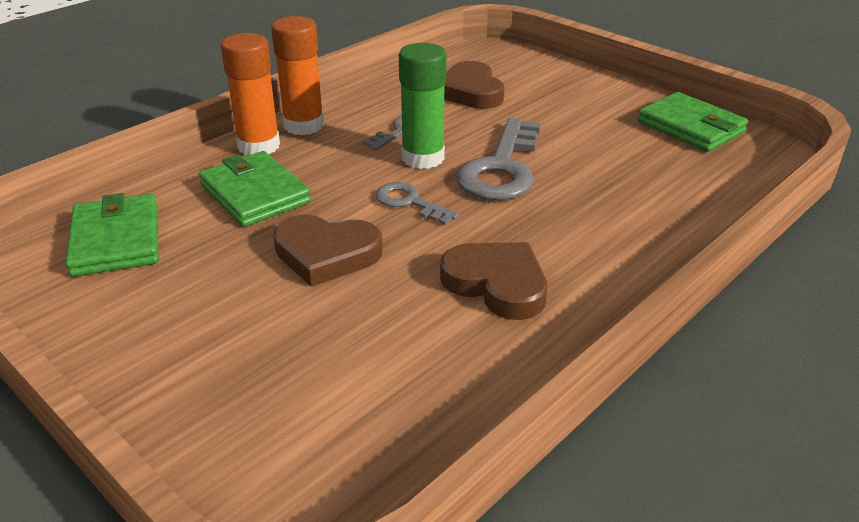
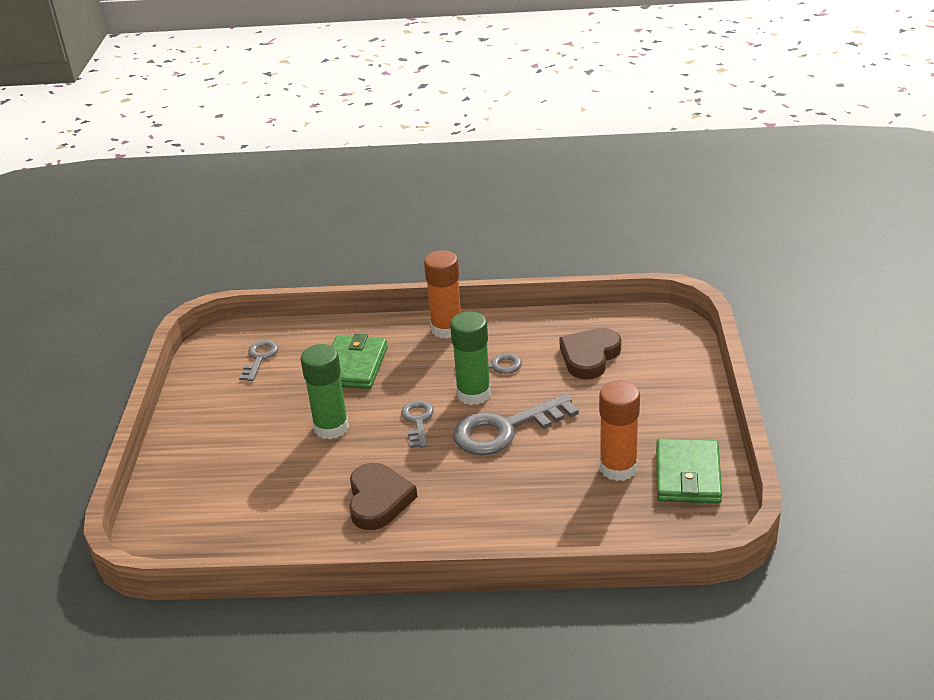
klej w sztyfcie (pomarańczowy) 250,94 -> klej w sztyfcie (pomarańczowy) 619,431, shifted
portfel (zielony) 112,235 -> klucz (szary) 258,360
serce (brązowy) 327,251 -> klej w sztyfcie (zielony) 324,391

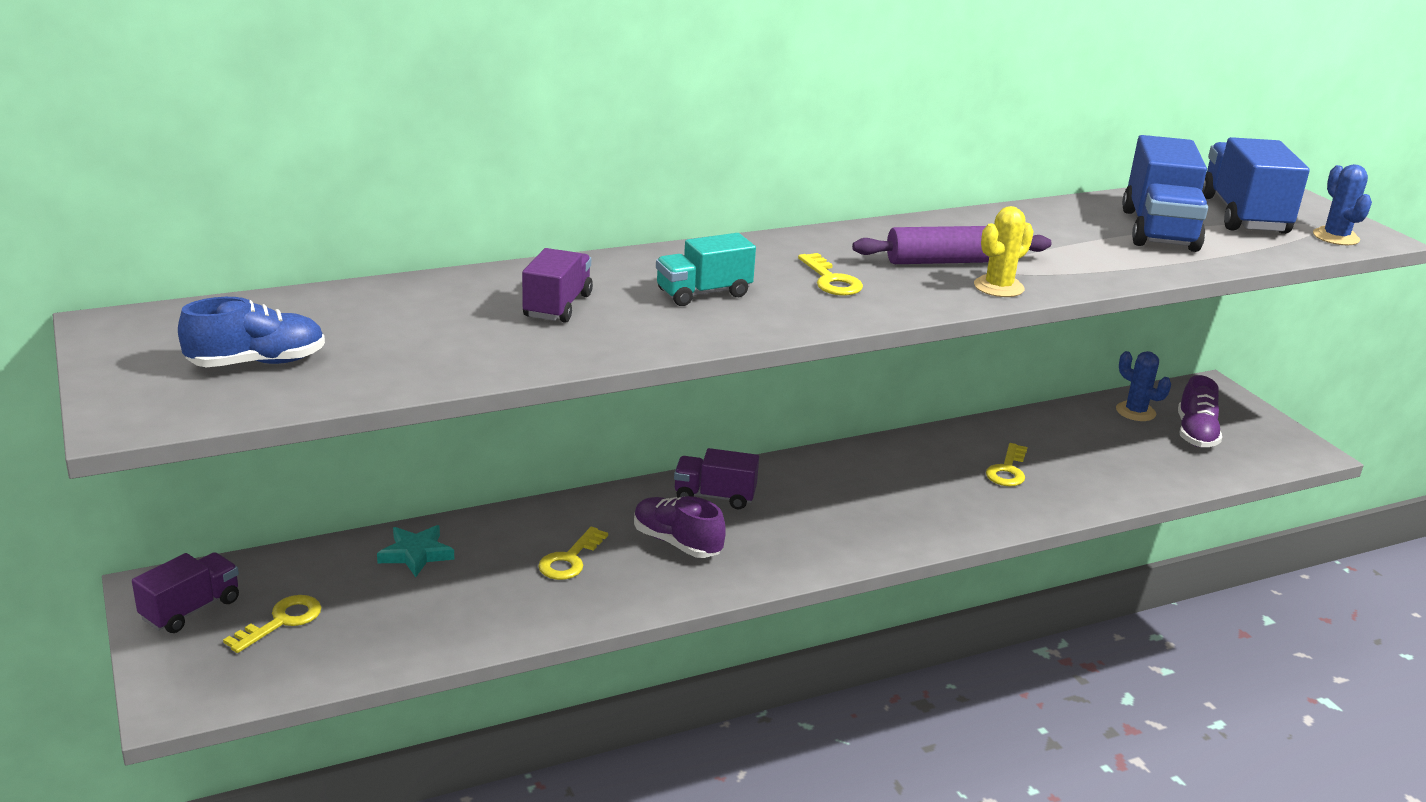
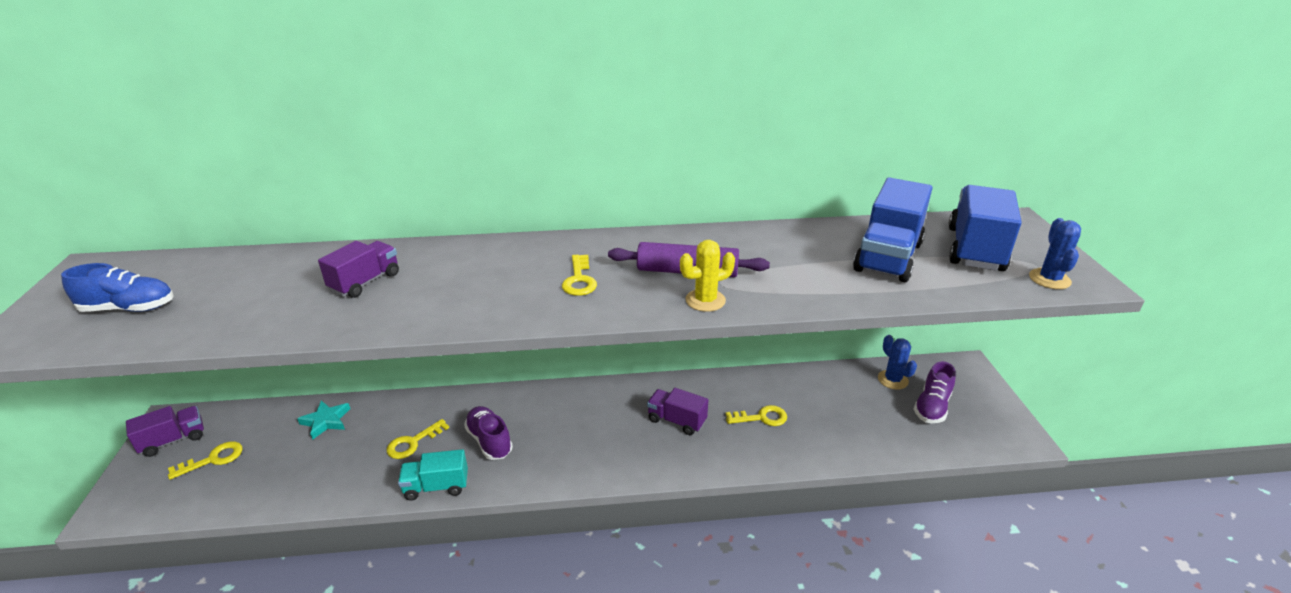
ciężarówka (turkusowy) 706,269 -> ciężarówka (turkusowy) 433,475, shifted
klucz (żółty) 1007,464 -> klucz (żółty) 756,415, 135 degrees counterclockwise
ciężarówka (fioletowy) 716,478 -> ciężarówka (fioletowy) 677,411, shifted

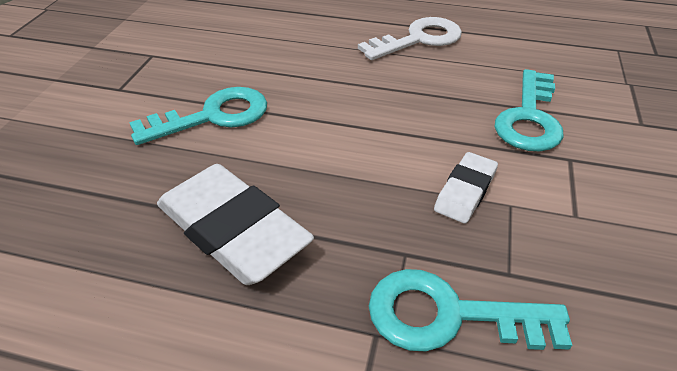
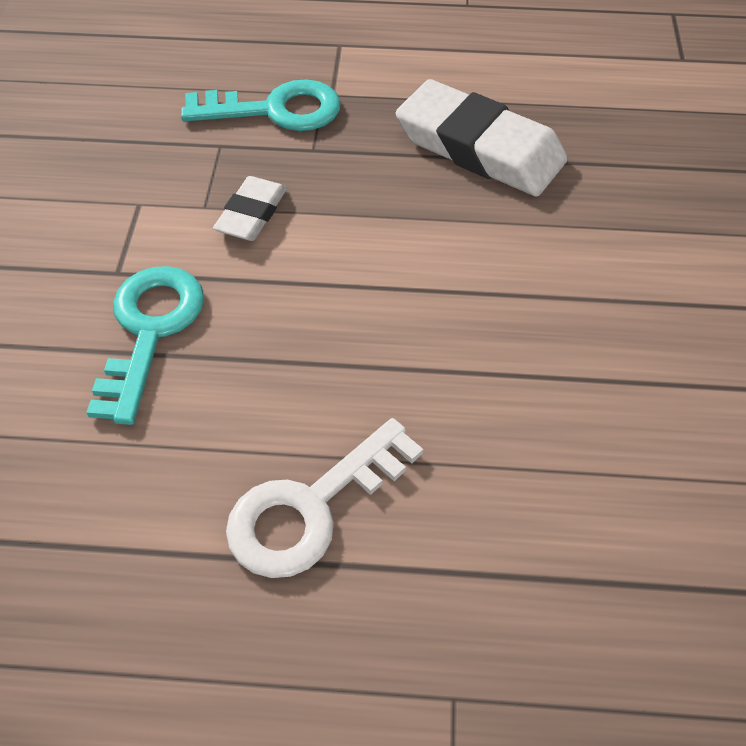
klucz (turkusowy) 198,116 -> none

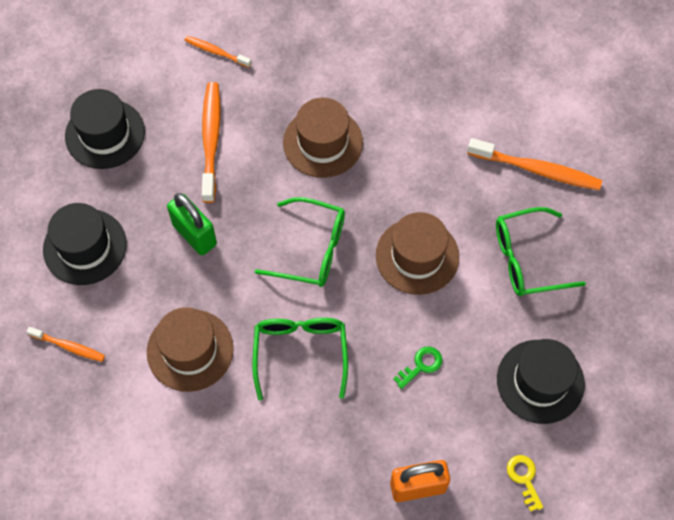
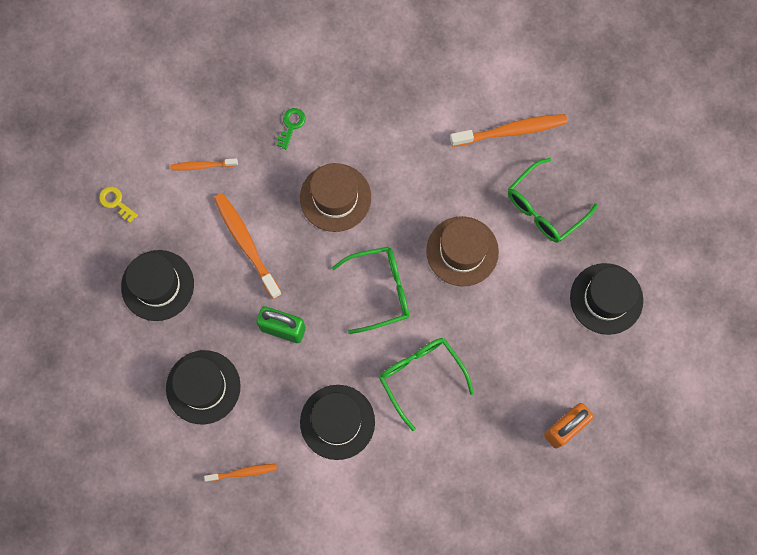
kapelusz (brązowy) 190,349 -> kapelusz (czarny) 337,422
klucz (zielony) 417,367 -> klucz (zielony) 291,128, shifted
klucz (żółty) 525,483 -> klucz (żółty) 118,204, shifted

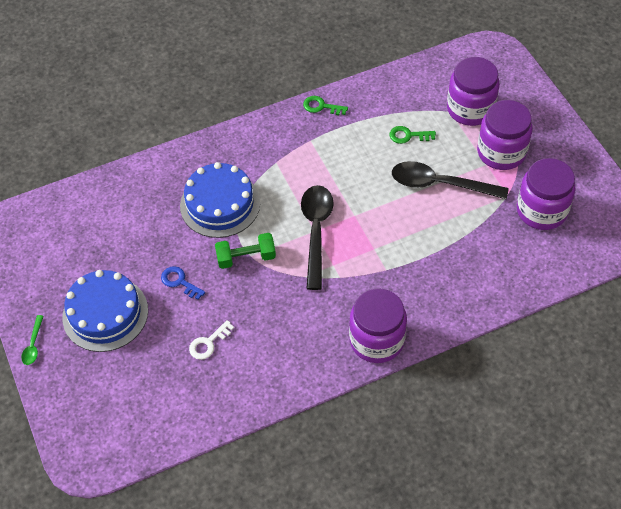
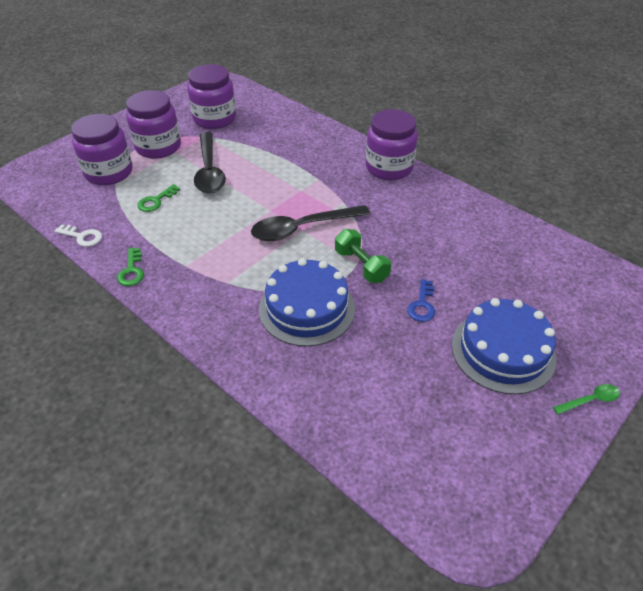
klucz (zielony) 412,135 -> klucz (zielony) 158,198, 60 degrees clockwise
klucz (biały) 211,340 -> klucz (biały) 78,235, shifted

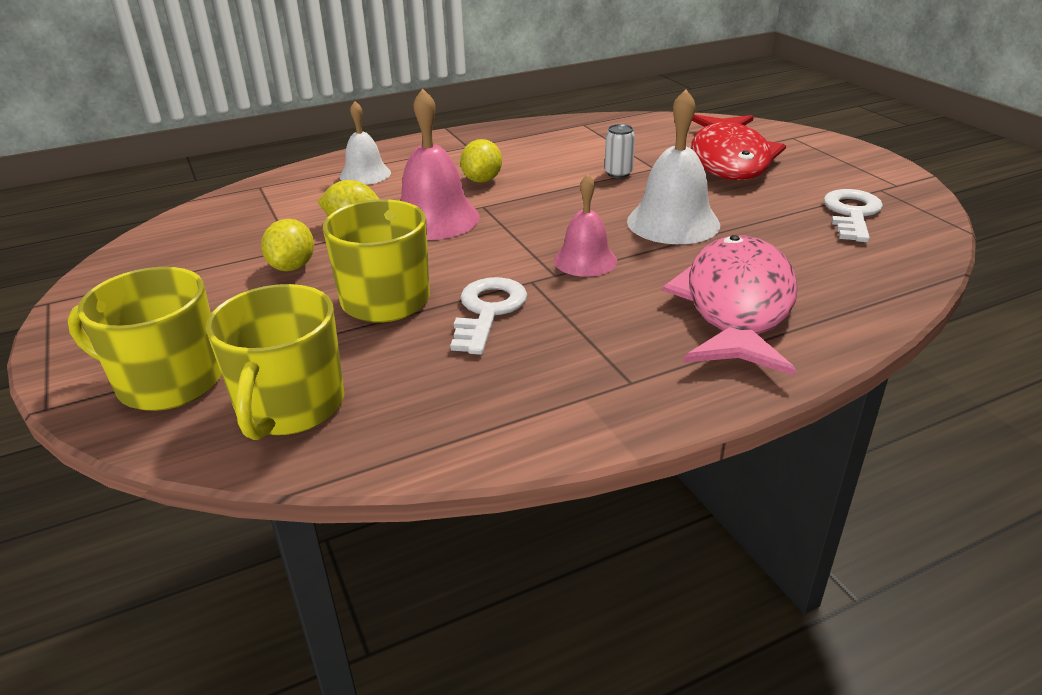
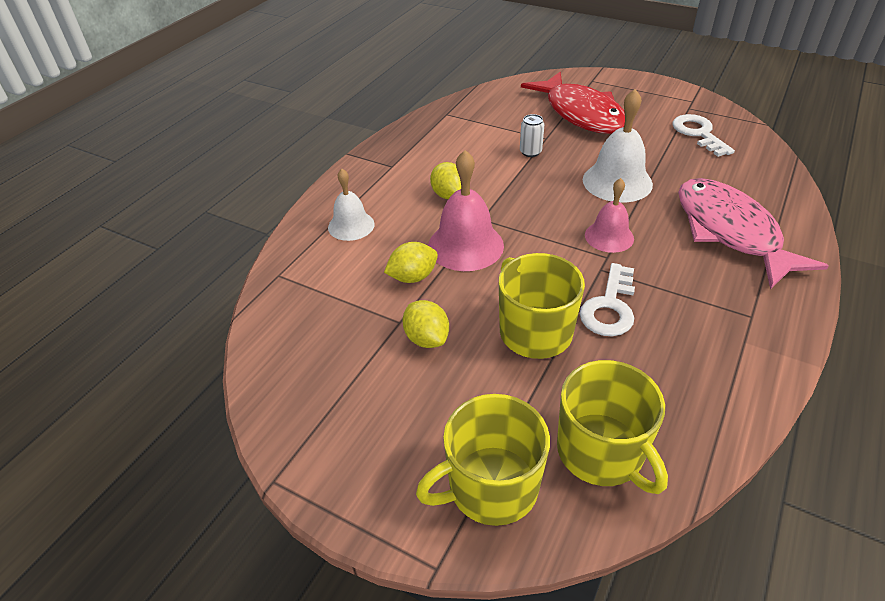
klucz (biały) 488,316 -> klucz (biały) 607,299, 135 degrees counterclockwise

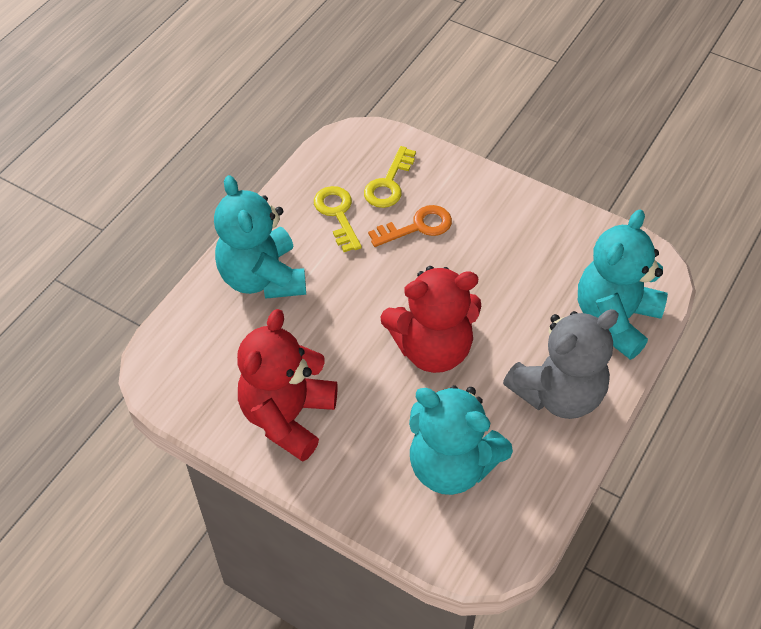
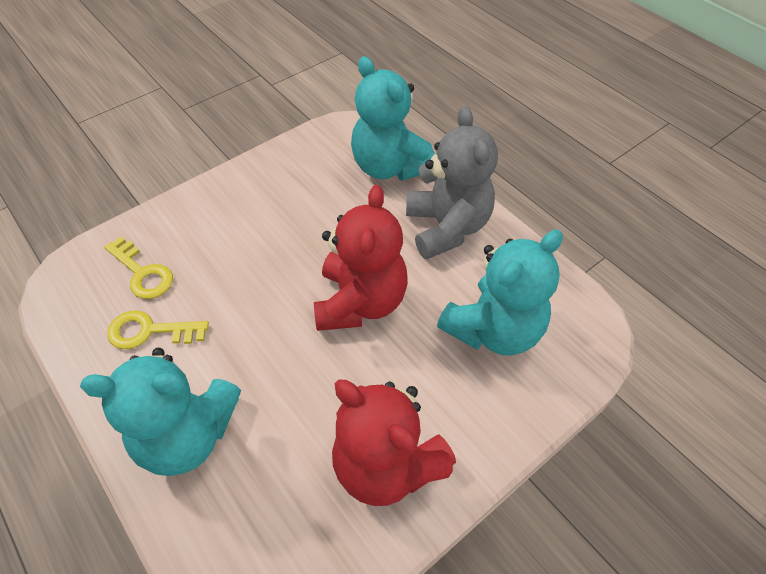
klucz (pomarańczowy) 410,226 -> none

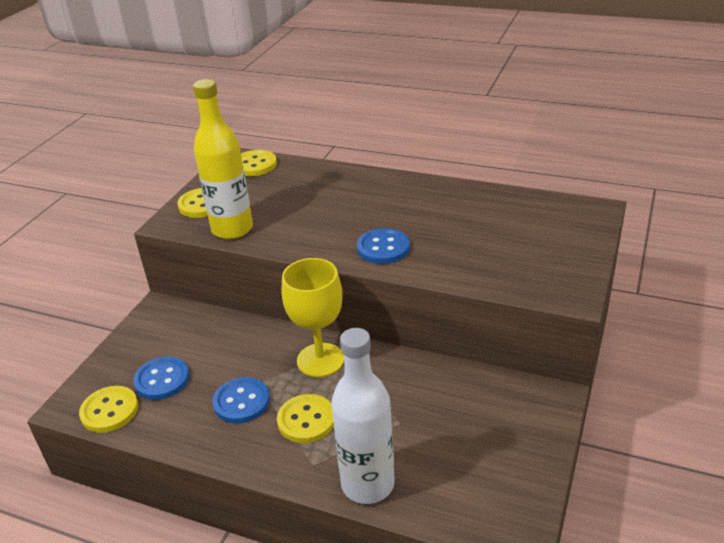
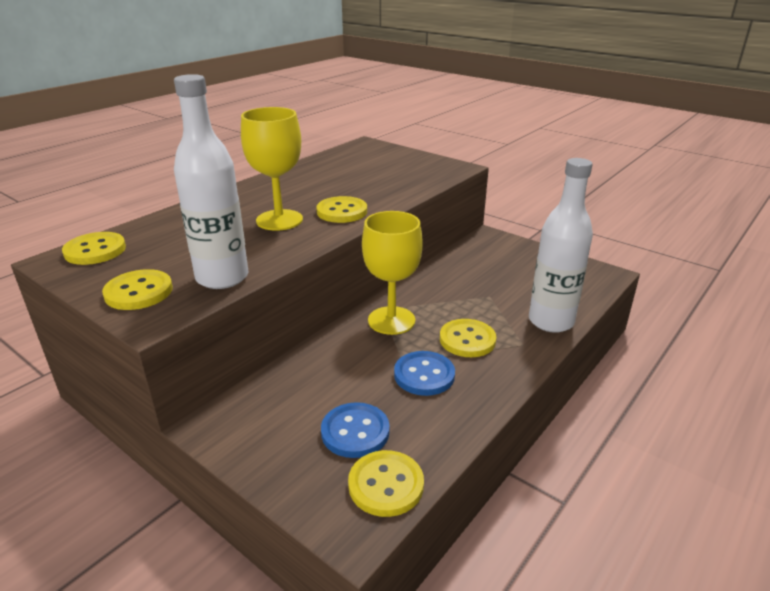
butelka (żółty) 223,159 -> butelka (biały) 211,181
guzik (niebieski) 383,246 -> guzik (żółty) 341,209
none -> kielich (żółty) 272,169

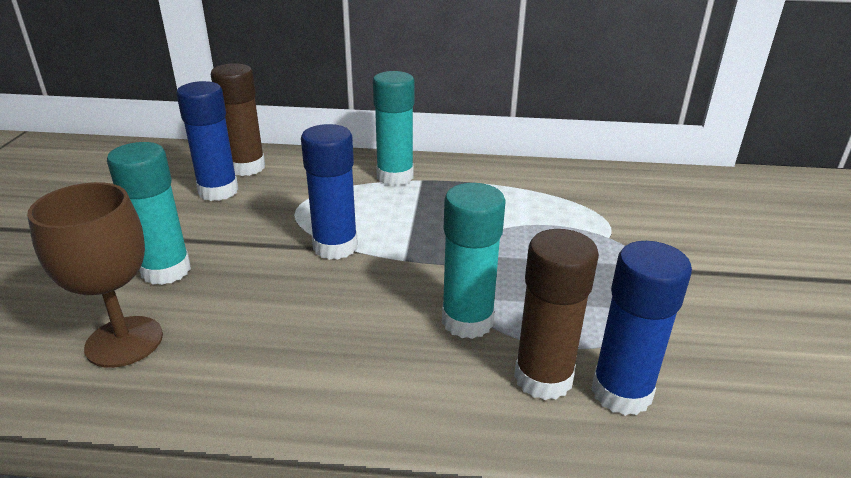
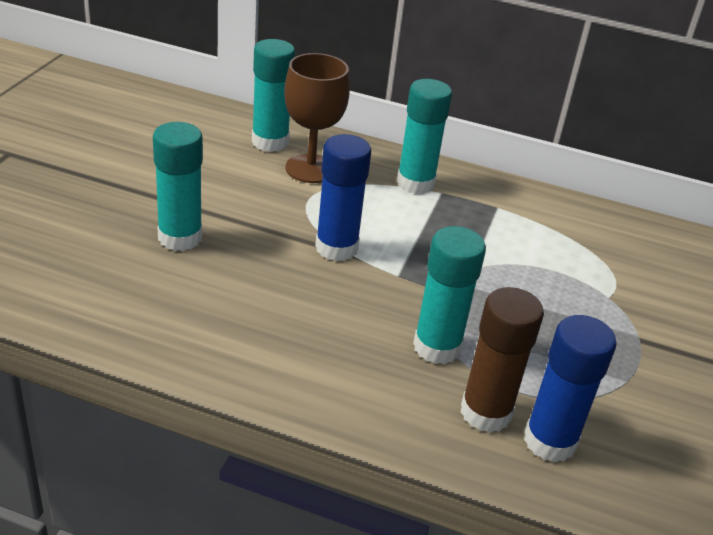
klej w sztyfcie (brązowy) 238,119 -> klej w sztyfcie (turkusowy) 273,95
klej w sztyfcie (niebieski) 207,141 -> none
kielich (brązowy) 95,275 -> kielich (brązowy) 317,118, shifted

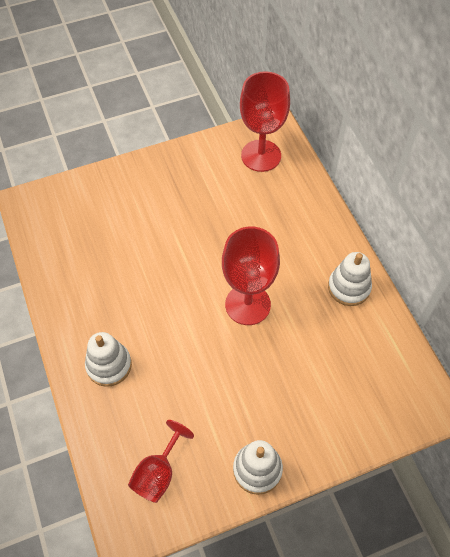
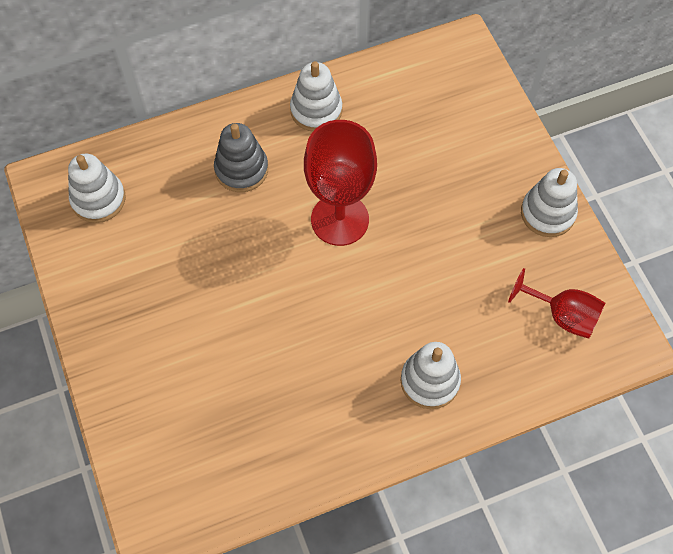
kielich (czerwony) 265,121 -> zabawka nakładanka (biały) 97,188
none -> zabawka nakładanka (szary) 241,157

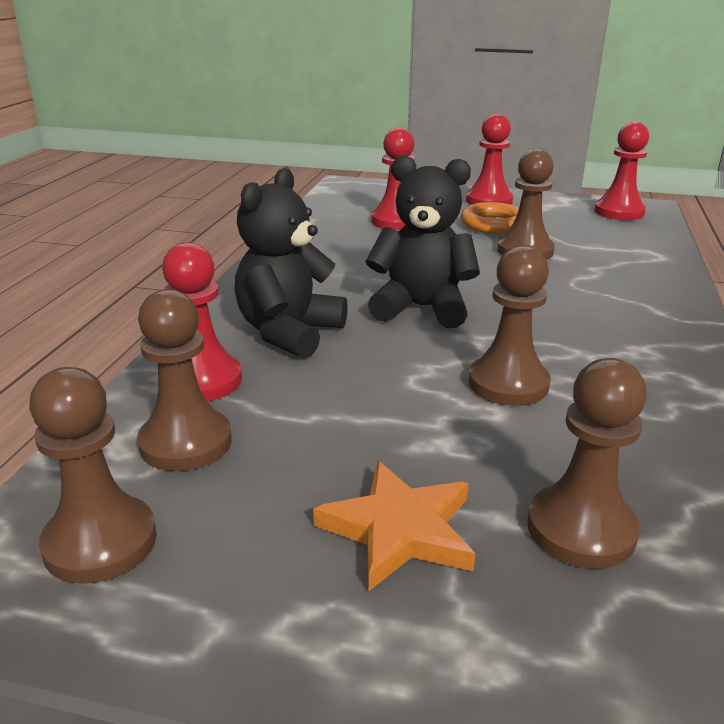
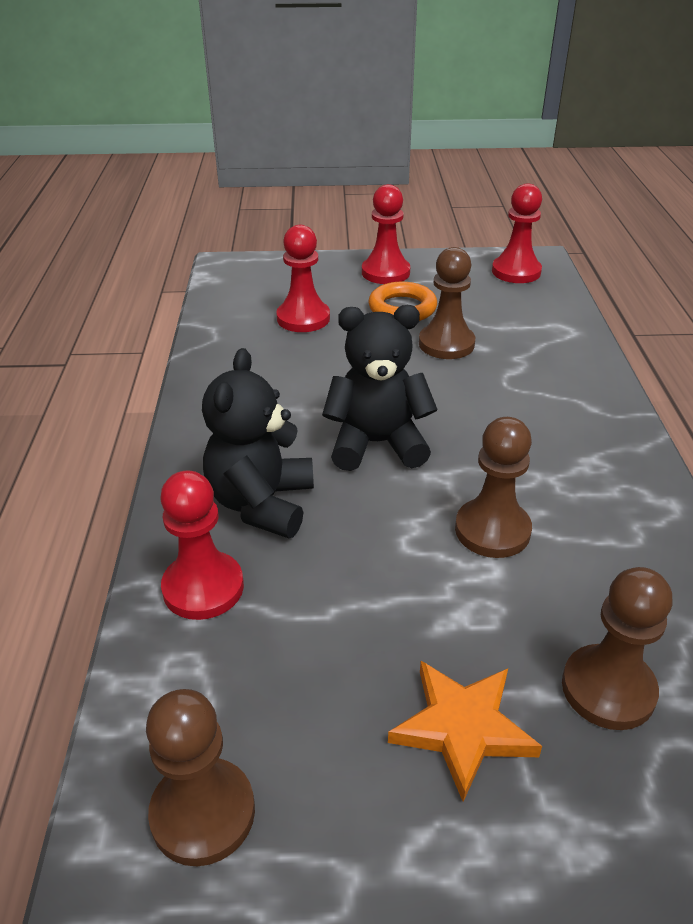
pionek (brązowy) 184,380 -> none

